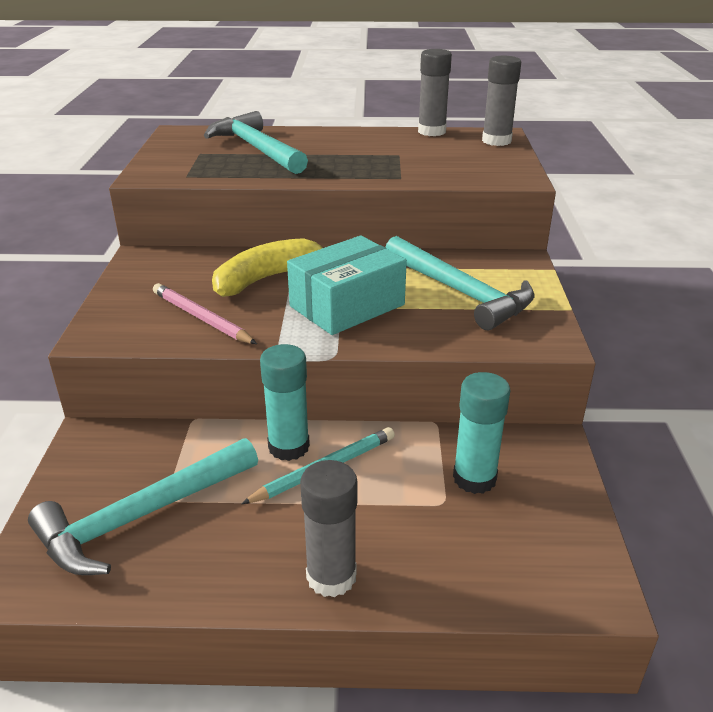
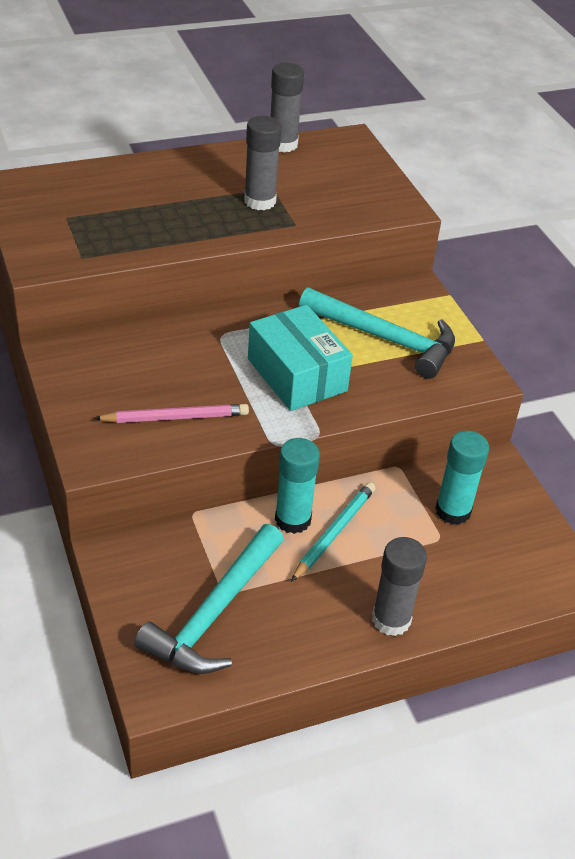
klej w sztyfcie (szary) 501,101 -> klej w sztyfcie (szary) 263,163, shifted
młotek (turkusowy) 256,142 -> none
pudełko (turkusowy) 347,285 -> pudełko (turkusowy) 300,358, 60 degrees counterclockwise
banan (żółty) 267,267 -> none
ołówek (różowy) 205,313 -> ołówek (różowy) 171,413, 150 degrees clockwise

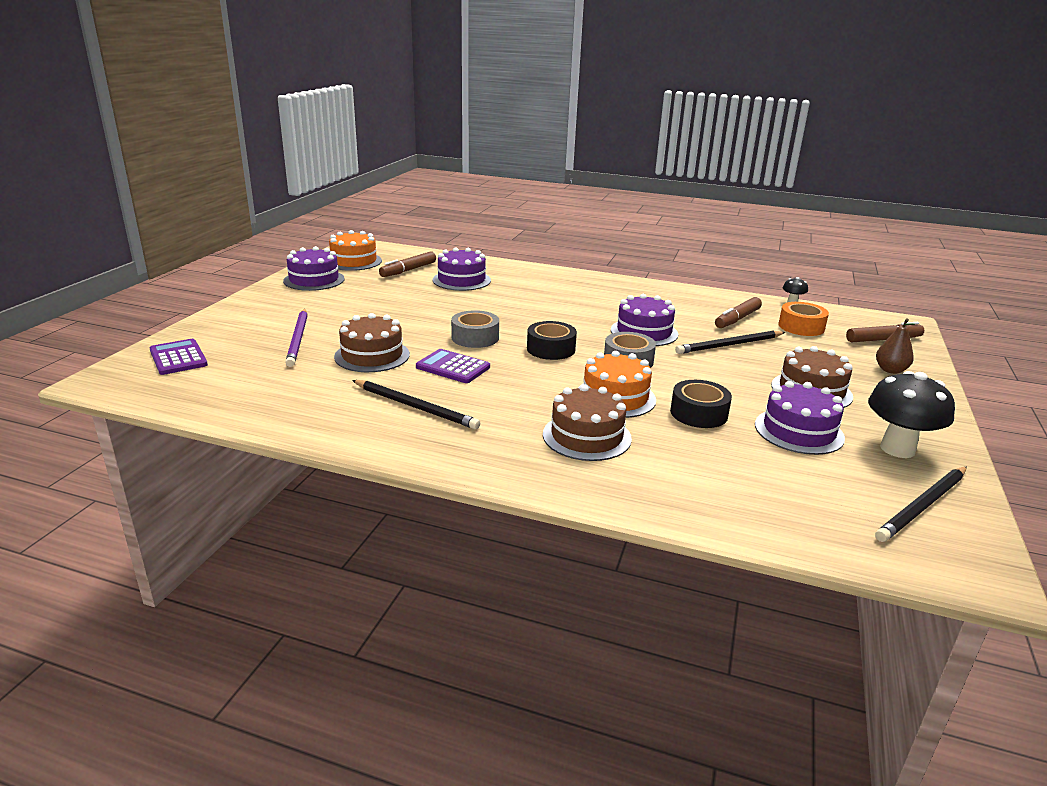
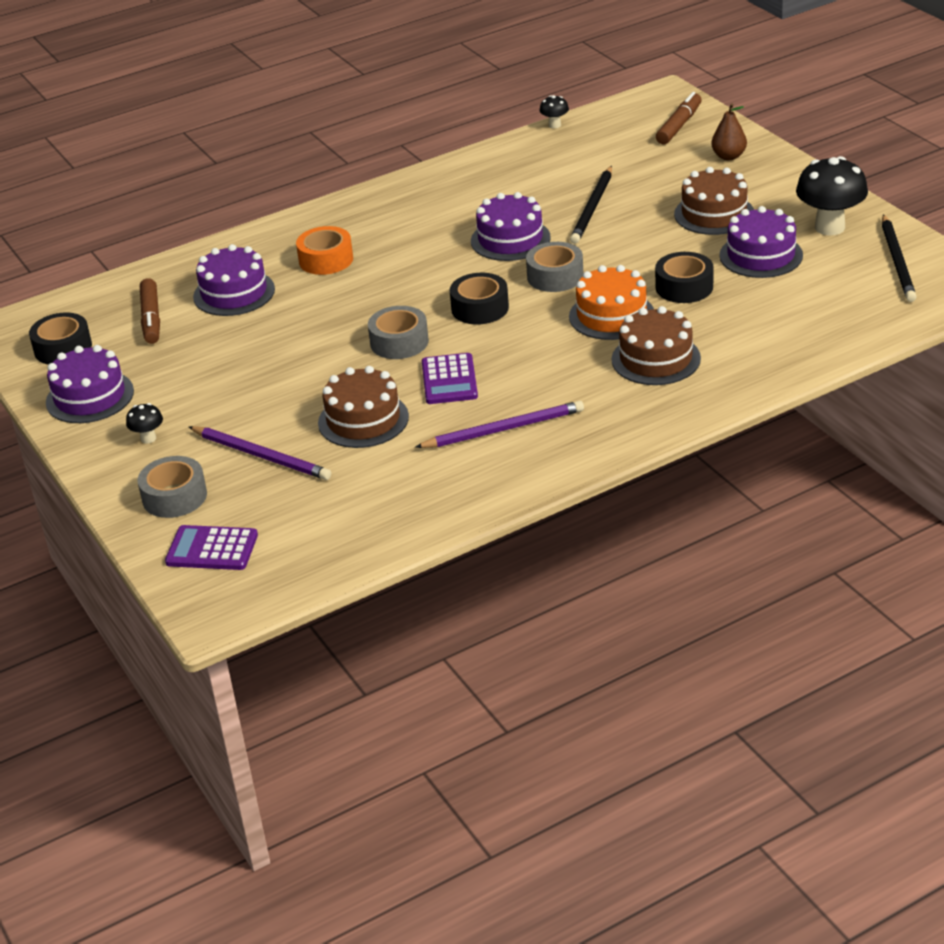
tort (pomarańczowy) 355,250 -> taśma klejąca (czarny) 60,338
flamaster (brązowy) 738,312 -> none
taśma klejąca (pomarańczowy) 803,319 -> taśma klejąca (pomarańczowy) 324,250, shifted
kalkulator (fioletowy) 453,366 -> kalkulator (fioletowy) 450,378, 75 degrees counterclockwise
ołówek (czarny) 416,404 -> ołówek (fioletowy) 499,424
none -> grzyb (czarny) 144,423
none -> taśma klejąca (szary) 172,487

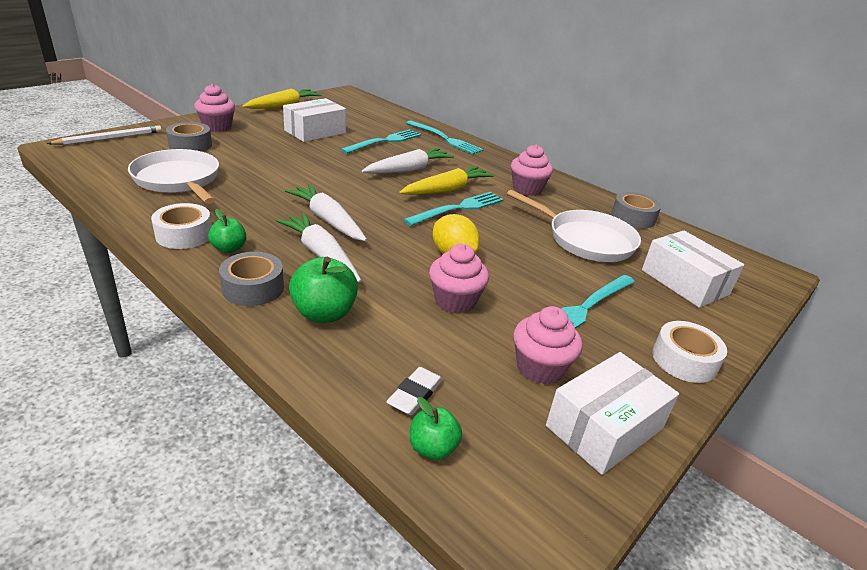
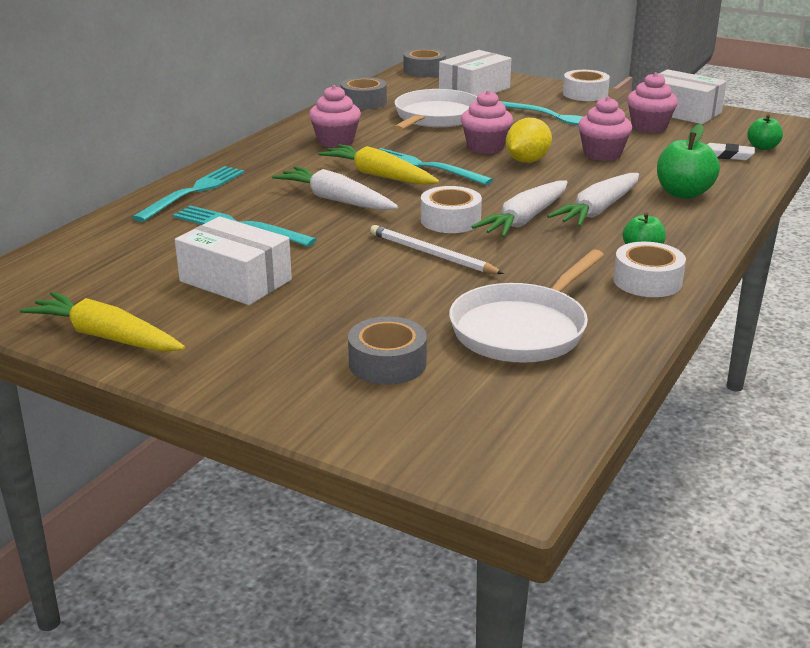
muffinka (różowy) 214,108 -> muffinka (różowy) 487,122, shifted
ołówek (biały) 104,135 -> ołówek (biały) 437,249, shifted
taśma klejąca (szary) 251,279 -> taśma klejąca (szary) 425,62, shifted
none -> taśma klejąca (biały) 451,209

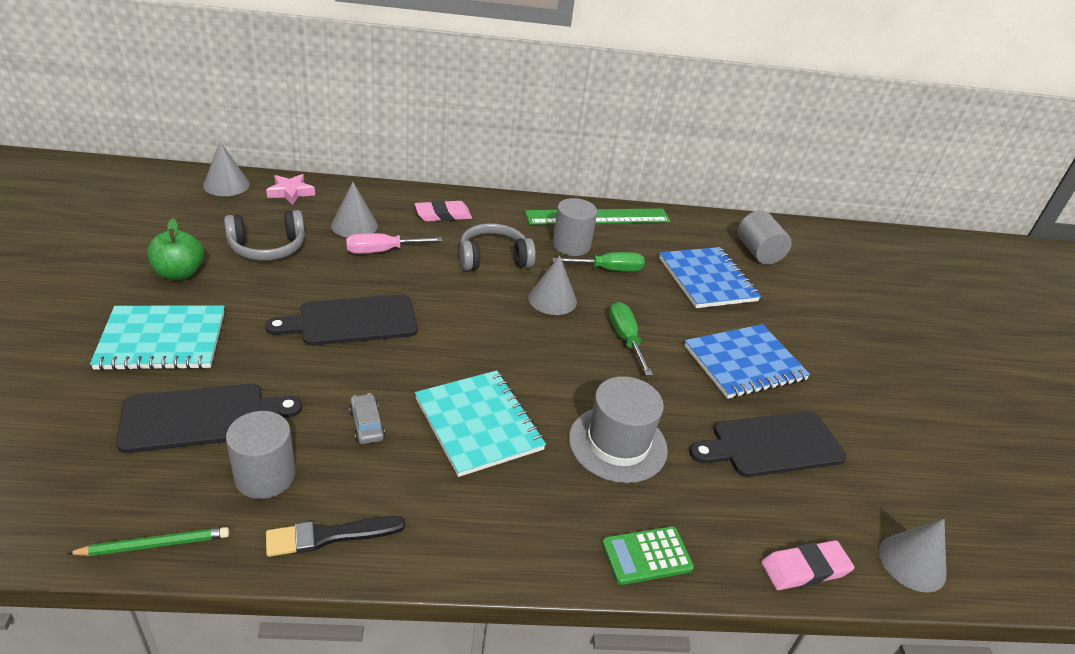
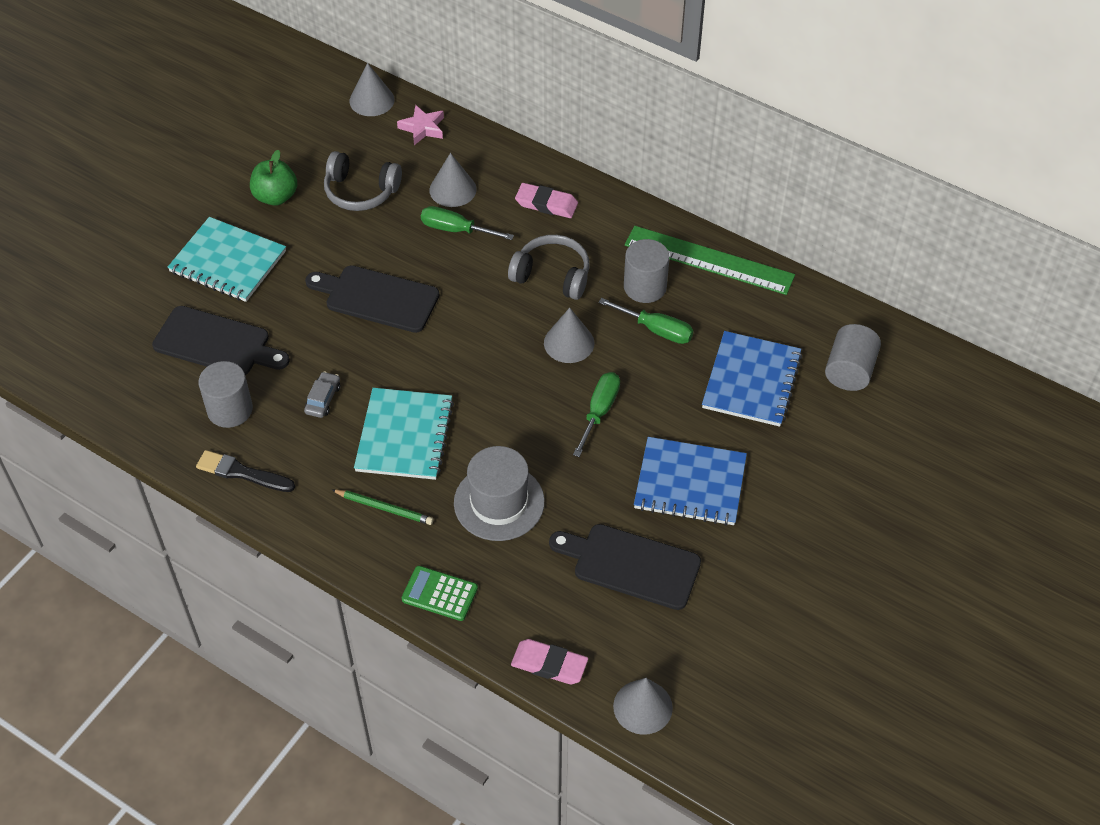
śrubokręt (różowy) 394,243 -> śrubokręt (zielony) 467,223
ołówek (zielony) 147,541 -> ołówek (zielony) 383,507, shifted

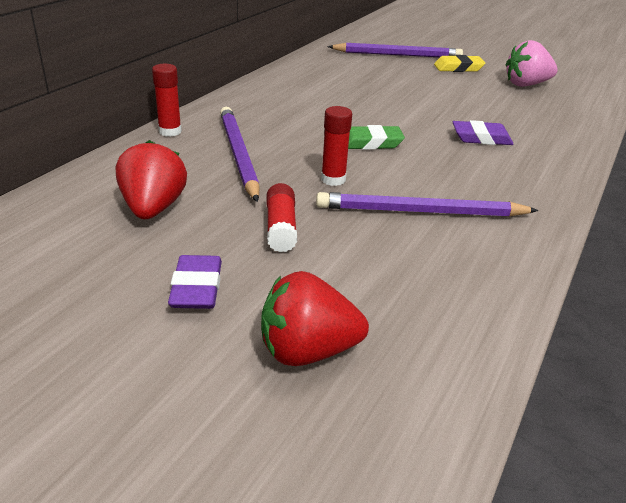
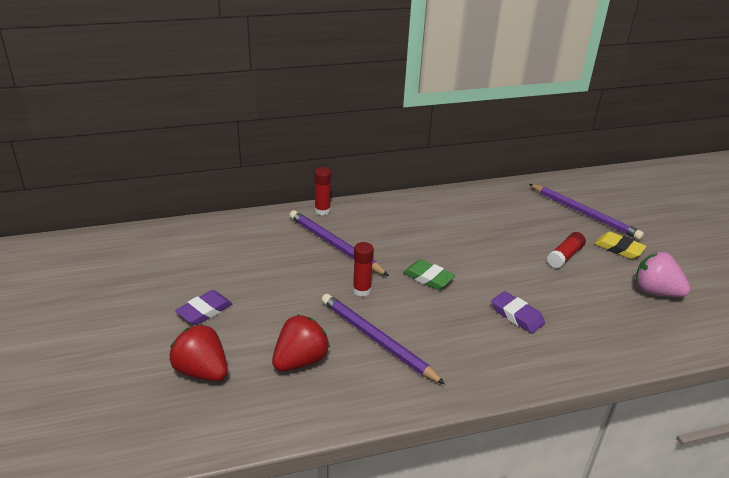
ołówek (fioletowy) 240,154 -> ołówek (fioletowy) 339,243, 75 degrees counterclockwise
truskawka (czerwony) 151,179 -> truskawka (czerwony) 301,343, shifted
klej w sztyfcie (czerwony) 282,217 -> klej w sztyfcie (czerwony) 566,250, shifted

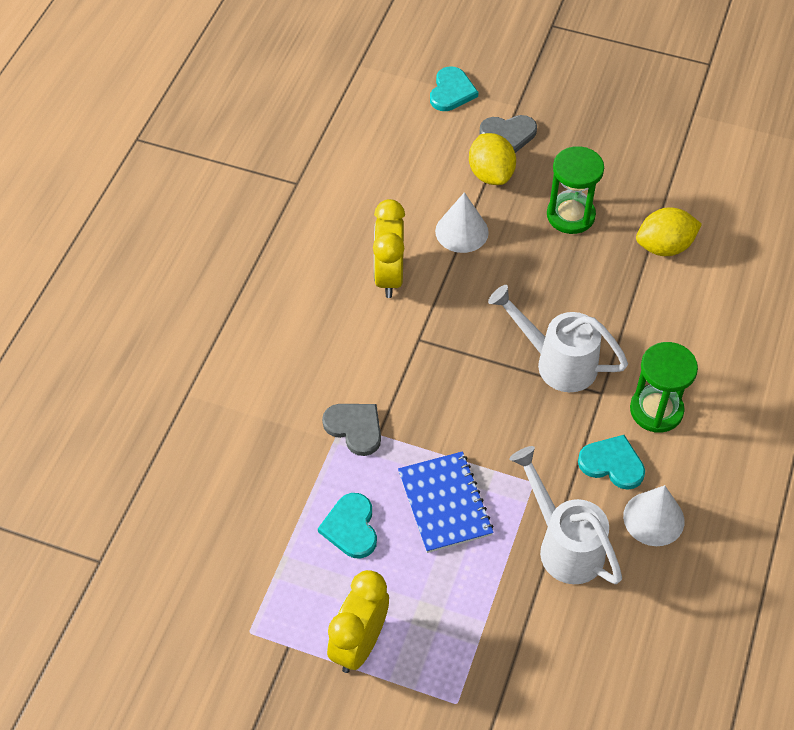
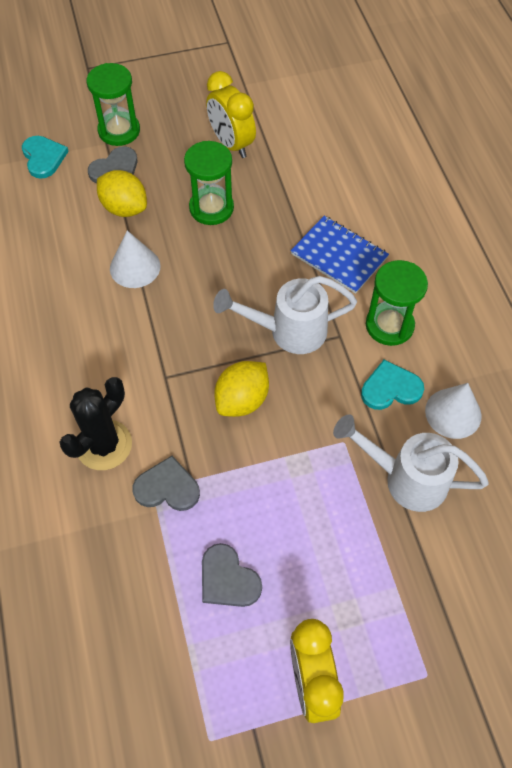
budzik (żółty) 389,248 -> budzik (żółty) 231,114, shifted
cytryna (żółty) 669,231 -> cytryna (żółty) 241,389, shifted
zeszyt (niebieski) 446,502 -> zeszyt (niebieski) 340,255, shifted
serce (turkusowy) 347,526 -> serce (szary) 232,575
none -> klepsydra (zielony) 113,104
none -> kaktus (czarny) 96,423

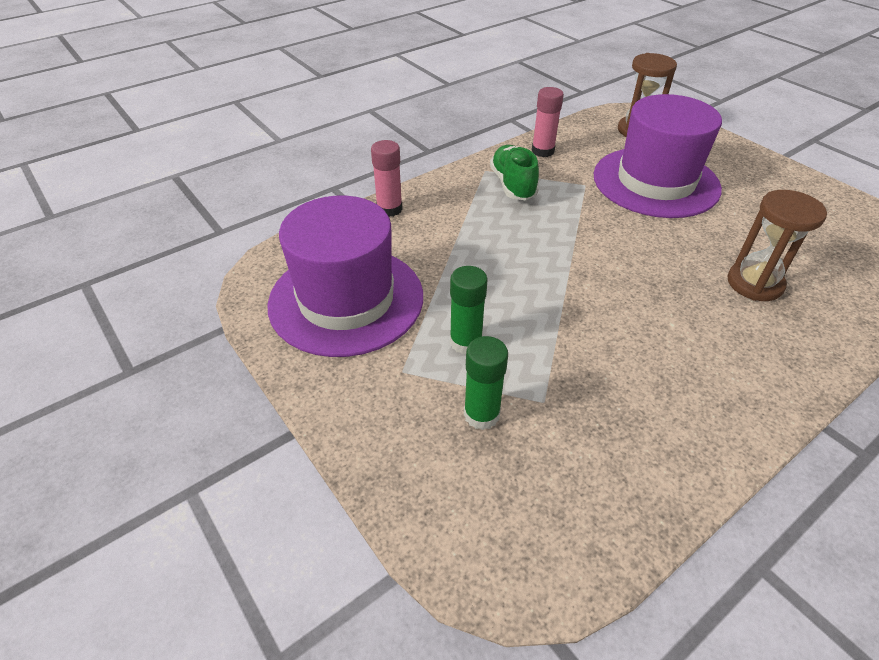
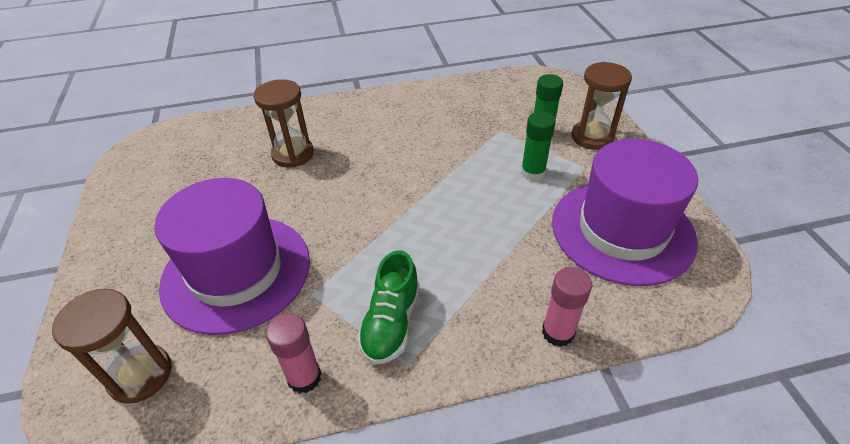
none -> klepsydra (brązowy) 602,106

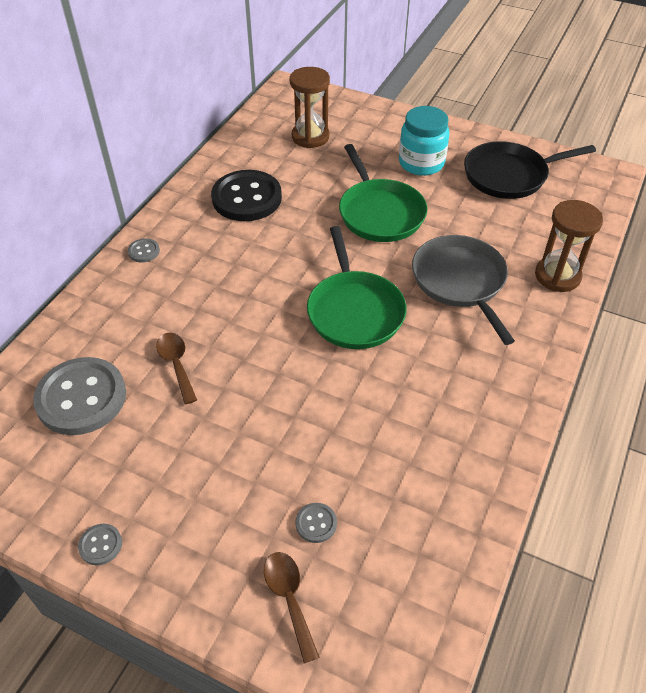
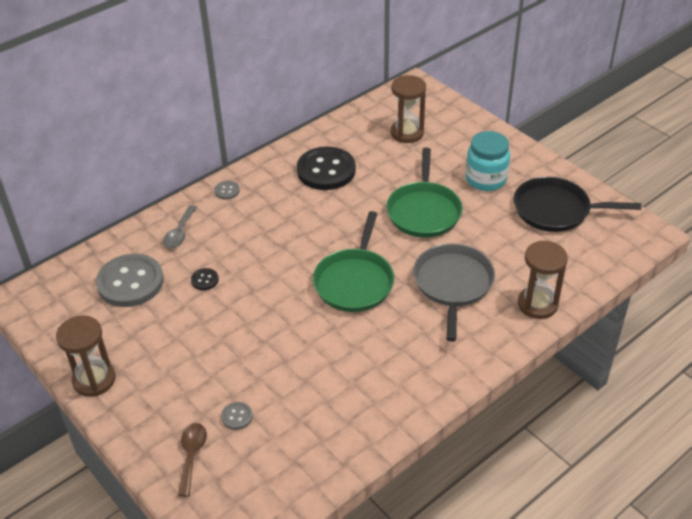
łyżka (brązowy) 176,368 -> guzik (czarny) 205,279
guzik (szary) 100,544 -> klepsydra (brązowy) 85,356
none -> łyżka (szary) 180,226

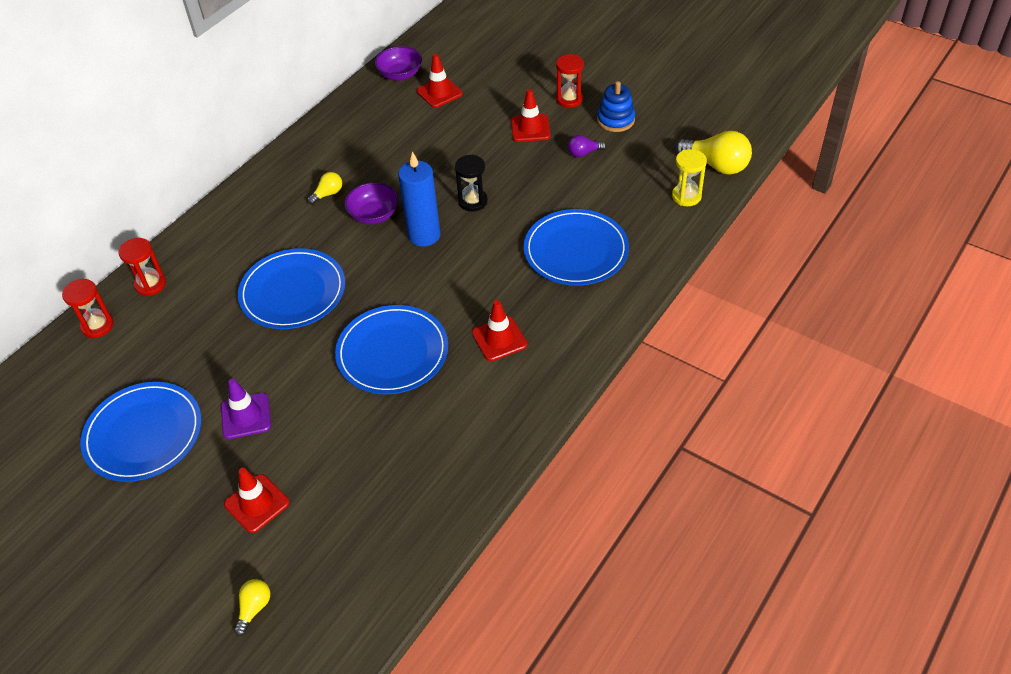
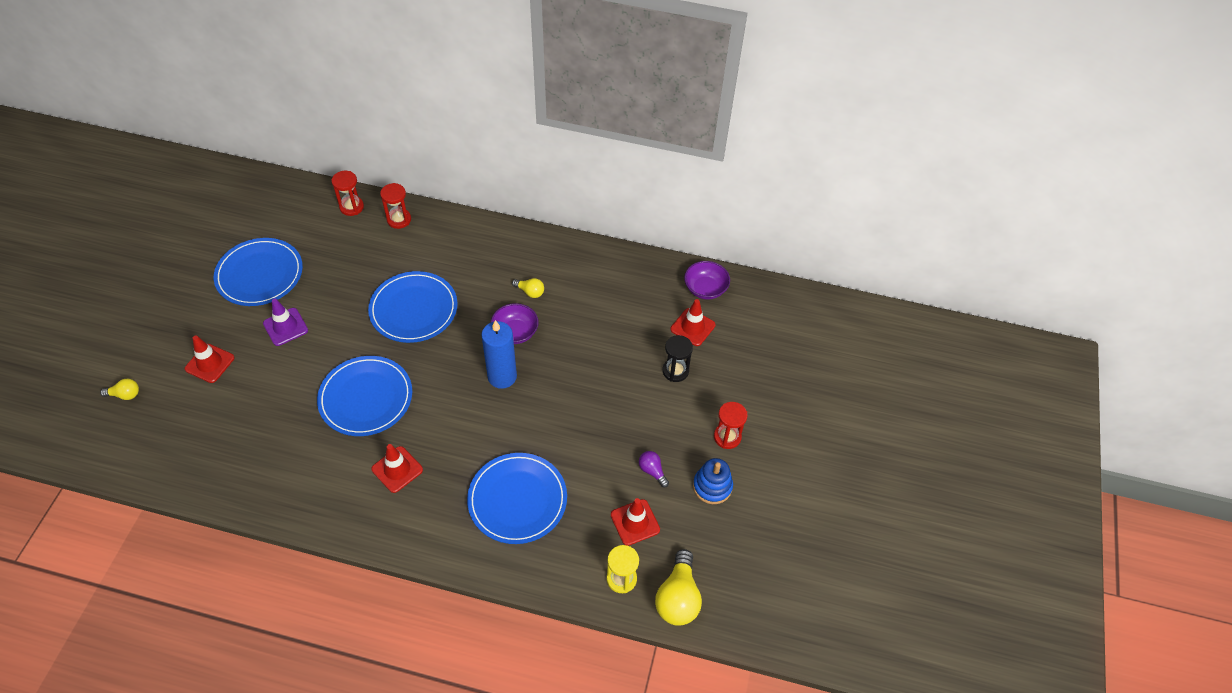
pachołek (czerwony) 531,115 -> pachołek (czerwony) 635,522, shifted
klepsydra (czarny) 471,183 -> klepsydra (czarny) 678,358, shifted

